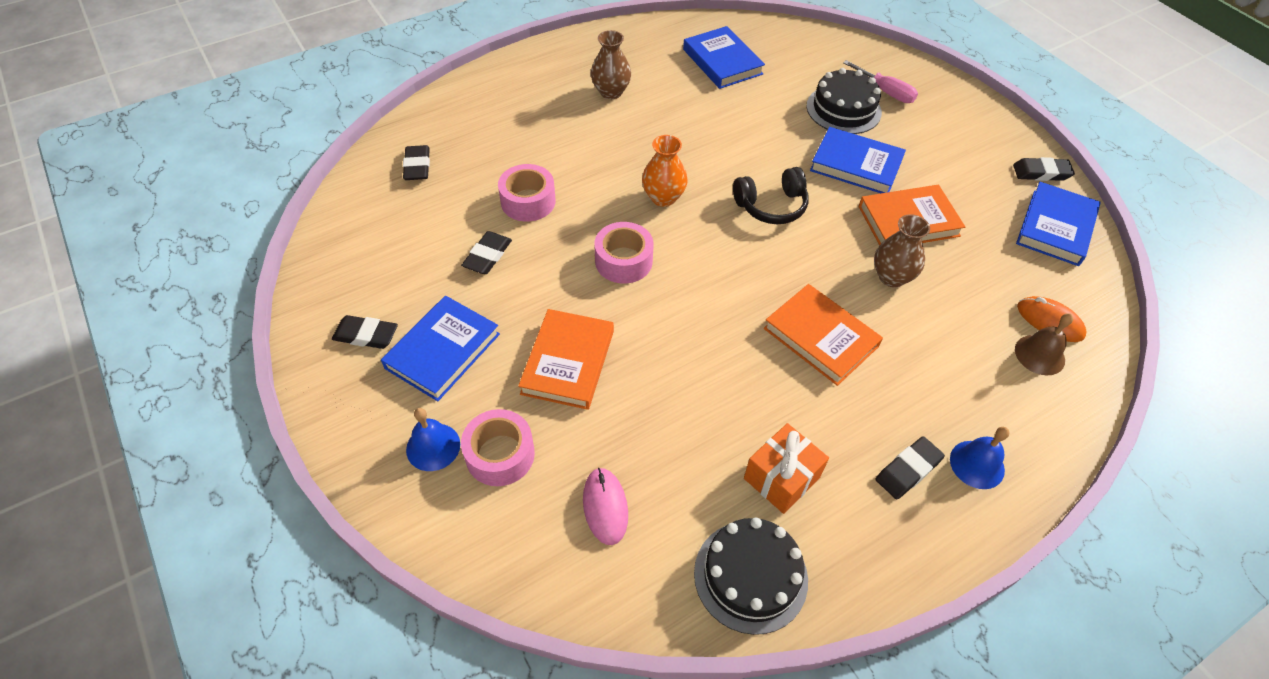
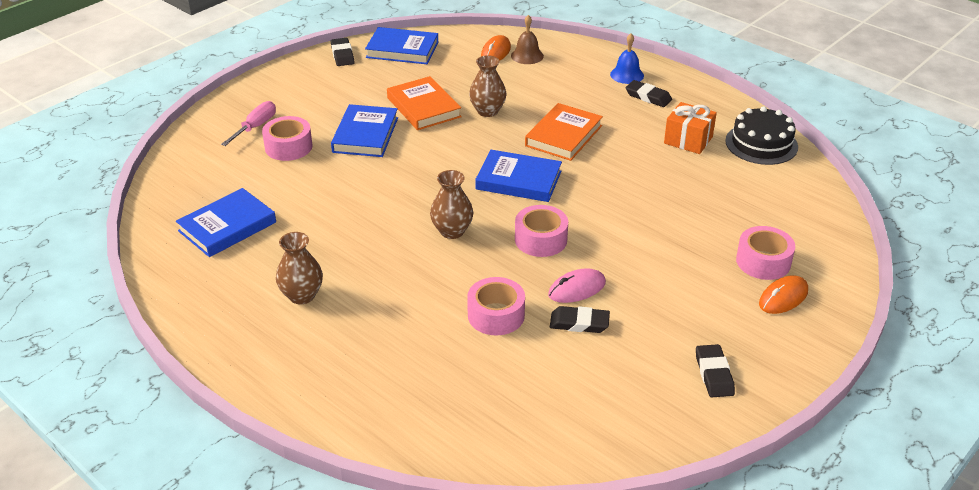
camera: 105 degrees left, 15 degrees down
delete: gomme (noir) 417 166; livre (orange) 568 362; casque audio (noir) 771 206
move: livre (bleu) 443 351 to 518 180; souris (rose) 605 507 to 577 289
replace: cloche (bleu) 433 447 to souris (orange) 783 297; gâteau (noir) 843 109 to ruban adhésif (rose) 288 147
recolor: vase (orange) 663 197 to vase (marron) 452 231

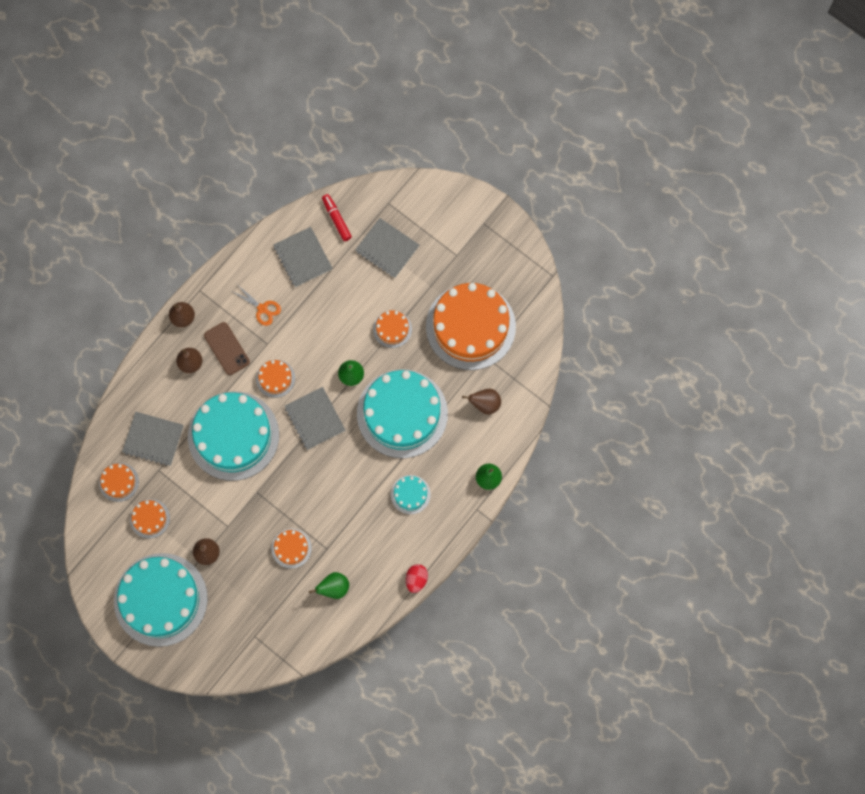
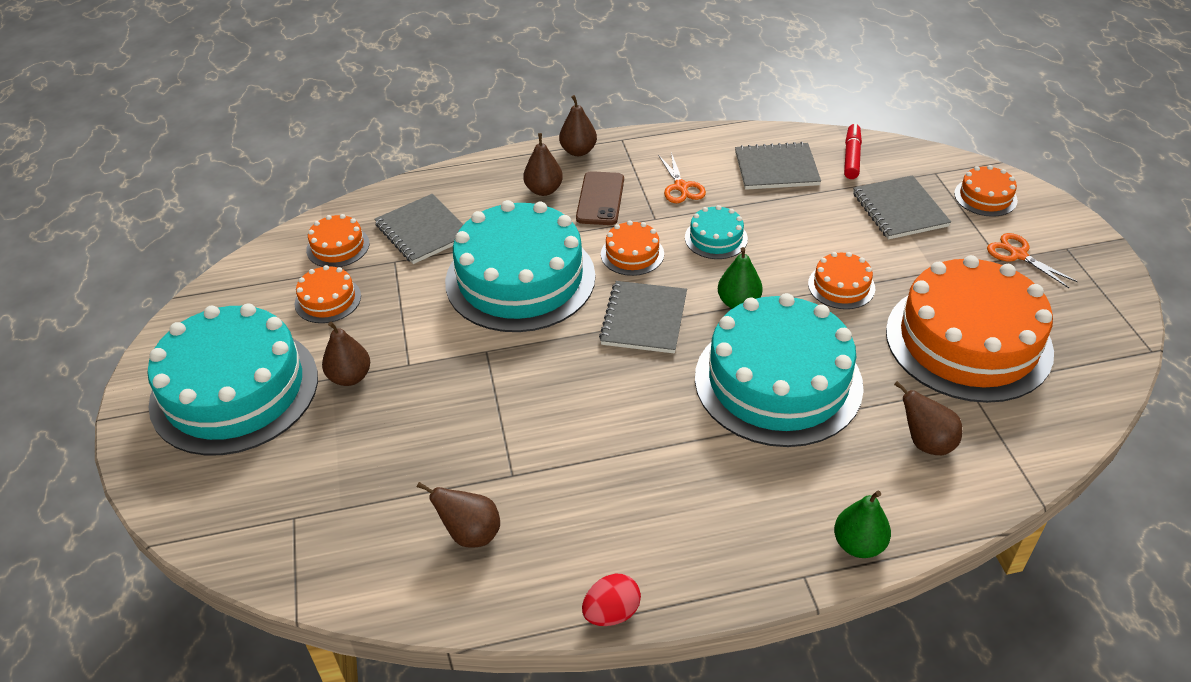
camera: 40 degrees right, 30 degrees down
insert: ciseaux (orange) 1018 255
move: gâteau (orange) 291 548 to 985 197; gâteau (turquoise) 410 494 to 716 238
recolor: poire (vert) 334 588 to poire (marron) 470 534
rotate: carnet (gris) 303 257 = 776 169 75 degrees clockwise

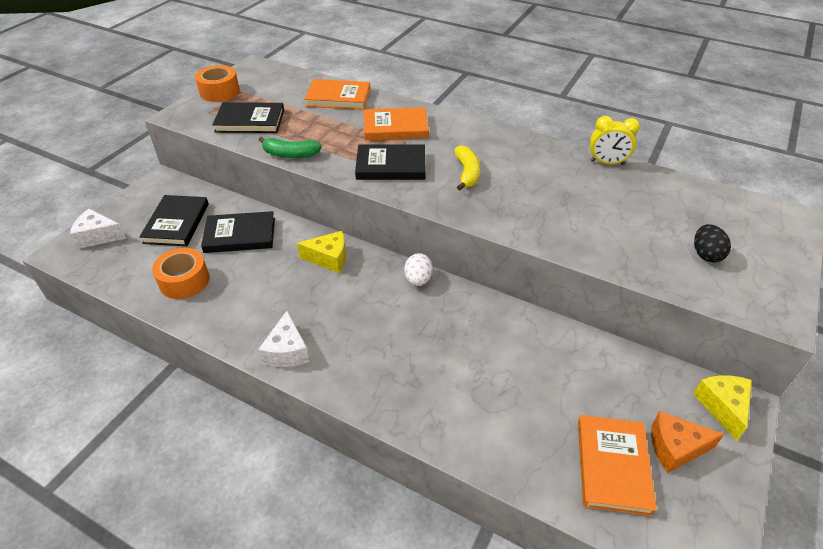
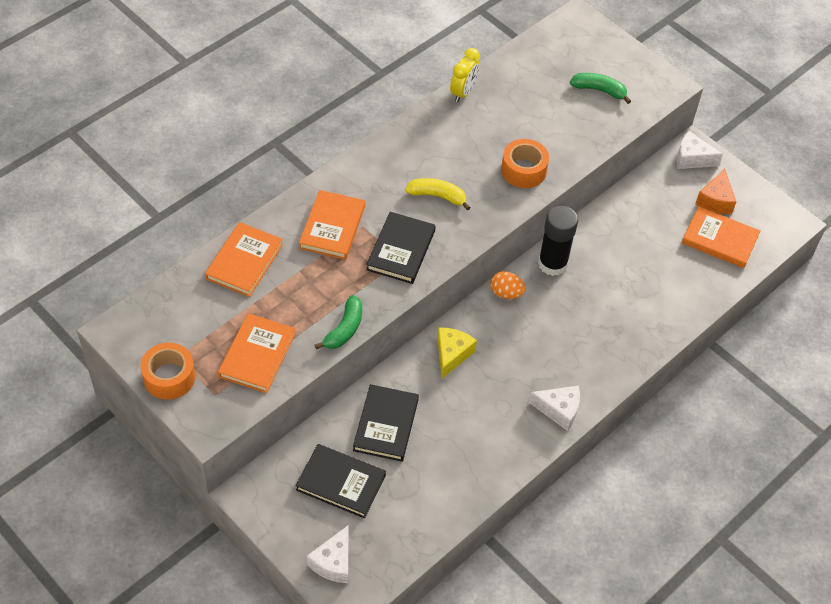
camera: 75 degrees left, 10 degrees up
insert: bâton de colle (noir) 552 264
move: ruban adhésif (orange) 184 281 to 523 170
replace: œuf (noir) 706 254 to banane (vert) 599 90
recolor: livre (noir) 250 121 to livre (orange) 257 355; œuf (blanc) 418 280 to œuf (orange) 506 293; fromage (jaune) 722 407 to fromage (blanc) 692 158

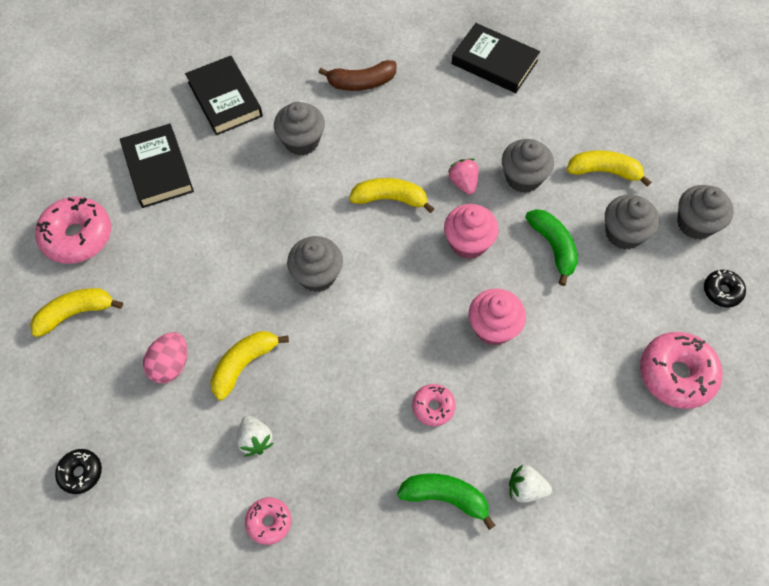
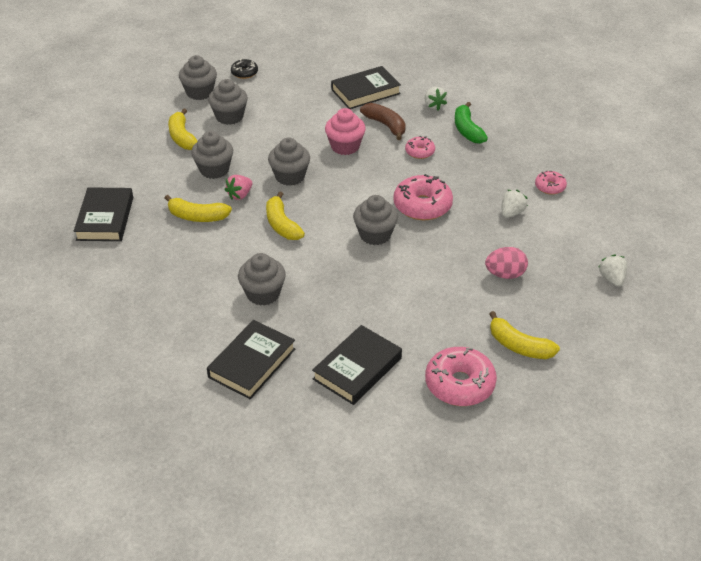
camera: 120 degrees left, 20 degrees down
delete: banane (vert) 553 247
insert: livre (noir) 365 91
move: banane (jaune) 244 364 to 197 216; banane (marron) 361 82 to 386 125; beignet (rose) 676 374 to 422 206
replace: beignet (noir) 81 473 to fraise (blanc) 612 279
recolor: muffin (rose) 468 243 to muffin (gris) 290 176

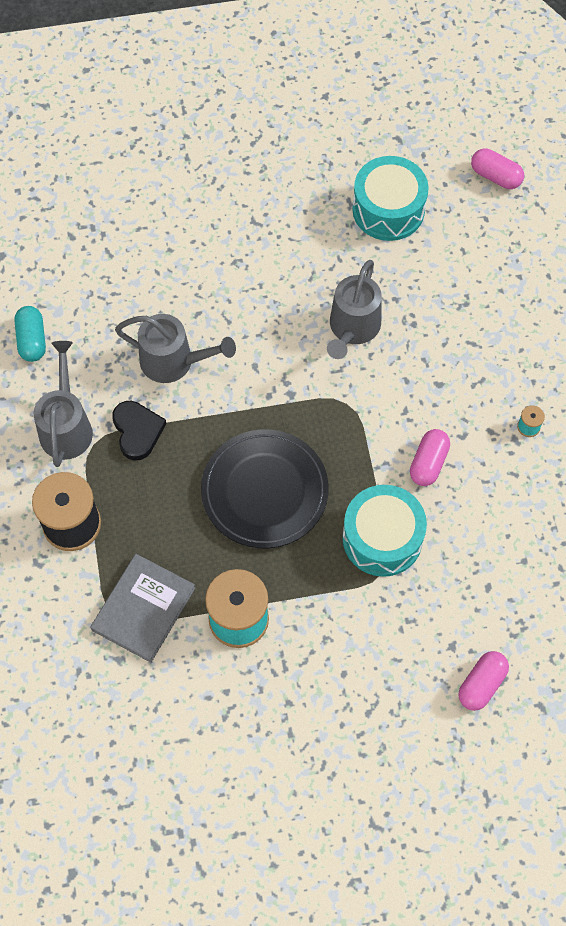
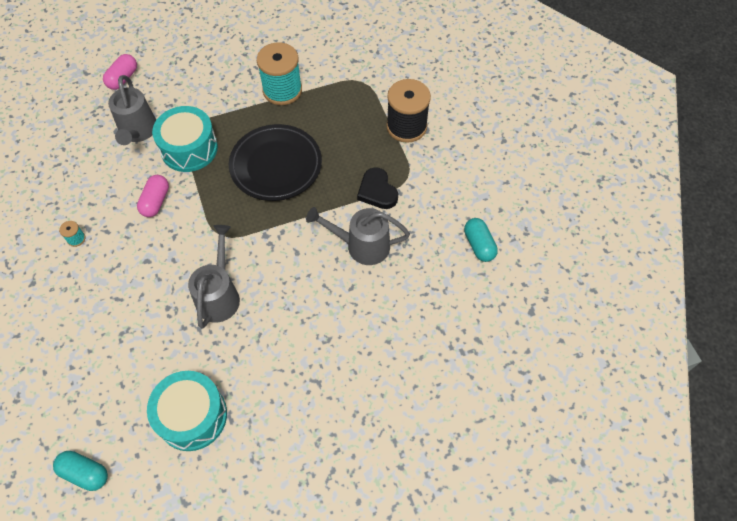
camera: 170 degrees right, 5 degrees down
delete: livre (gris) 143 609
move: arrosoir (gris) 66 426 to 138 132
recolor: gélule (rose) 495 176 to gélule (turquoise) 85 473

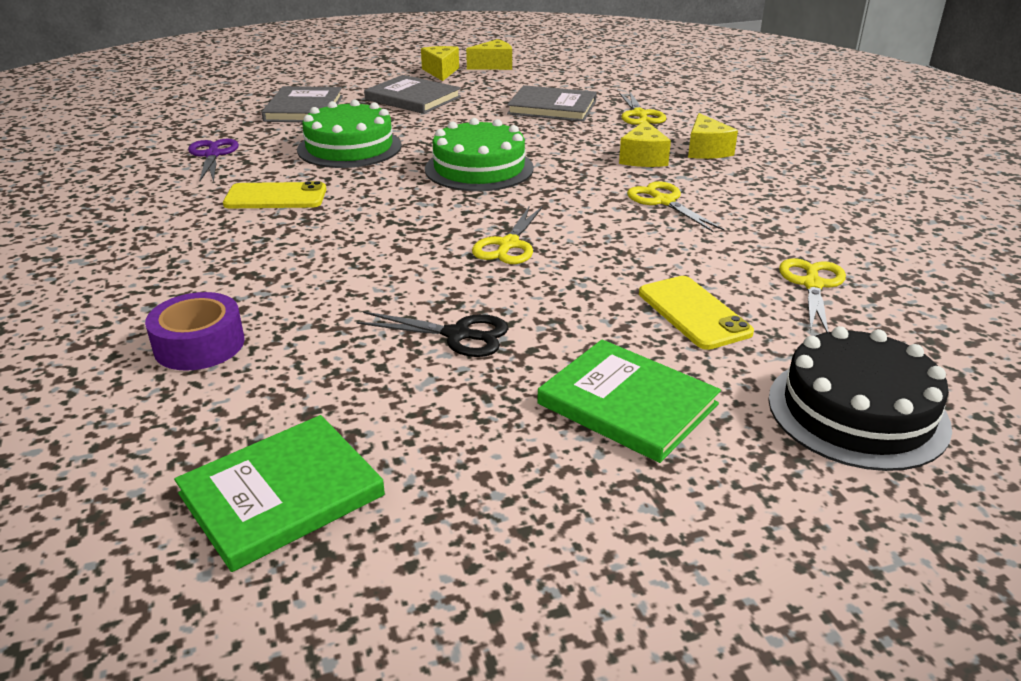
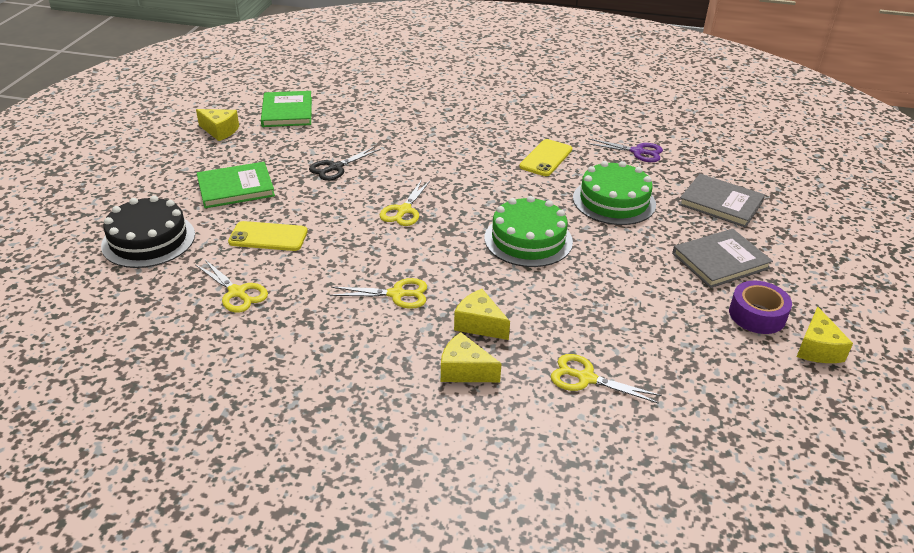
camera: 120 degrees right, 5 degrees up
delete: livre (gris) 552 107
move: ruban adhésif (violet) 199 345 to 757 315; fromage (jaune) 441 72 to 220 131
rotate: ciseaux (jaune) 508 245 = 404 210 120 degrees counterclockwise

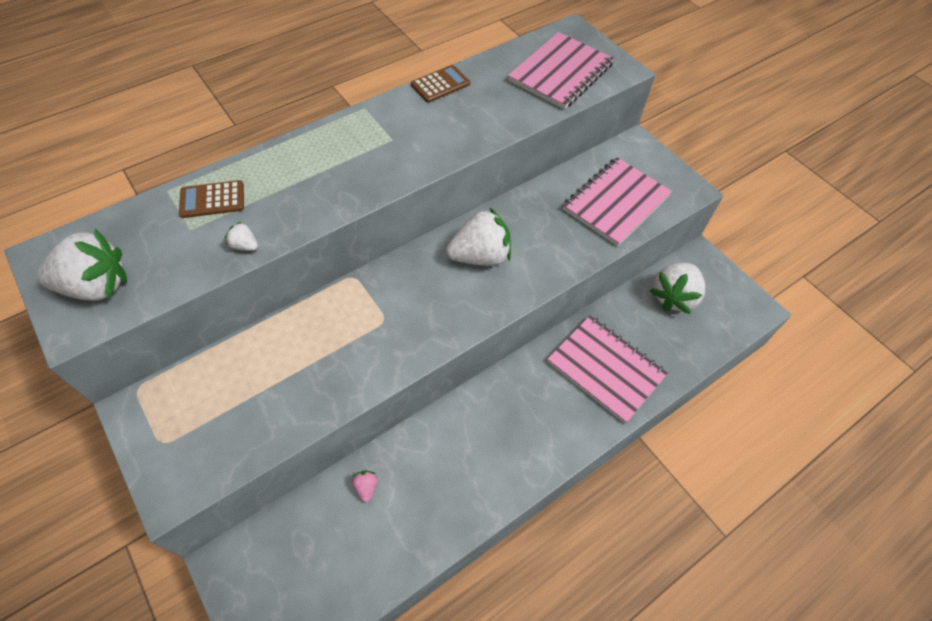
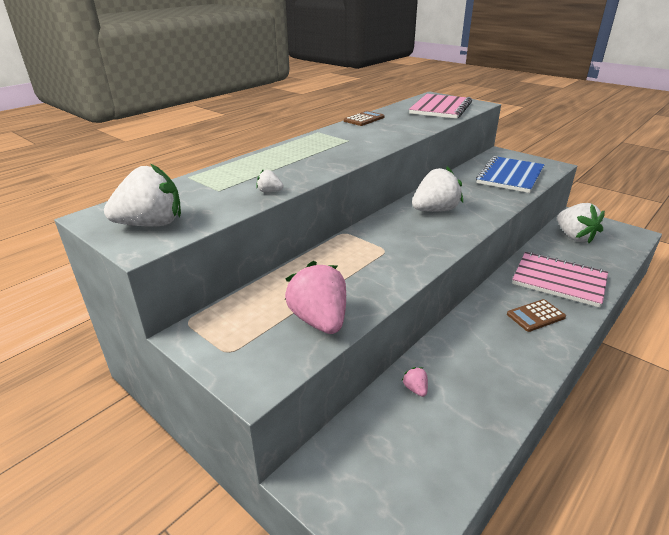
camera: 10 degrees left, 25 degrees down
insert: fraise (rose) 319 320
move: calculatrice (marron) 212 200 to 535 316
recolor: carnet (rose) 616 203 to carnet (bleu) 510 176
rotate: fraise (blanc) 673 297 = 574 237 45 degrees counterclockwise

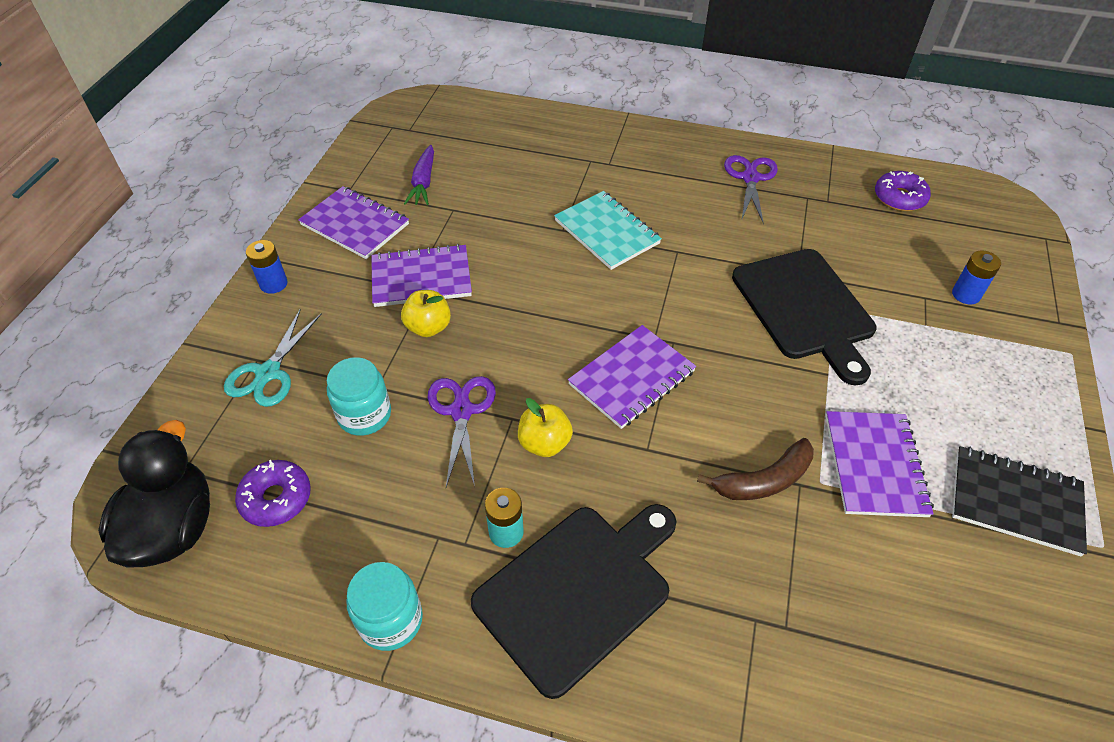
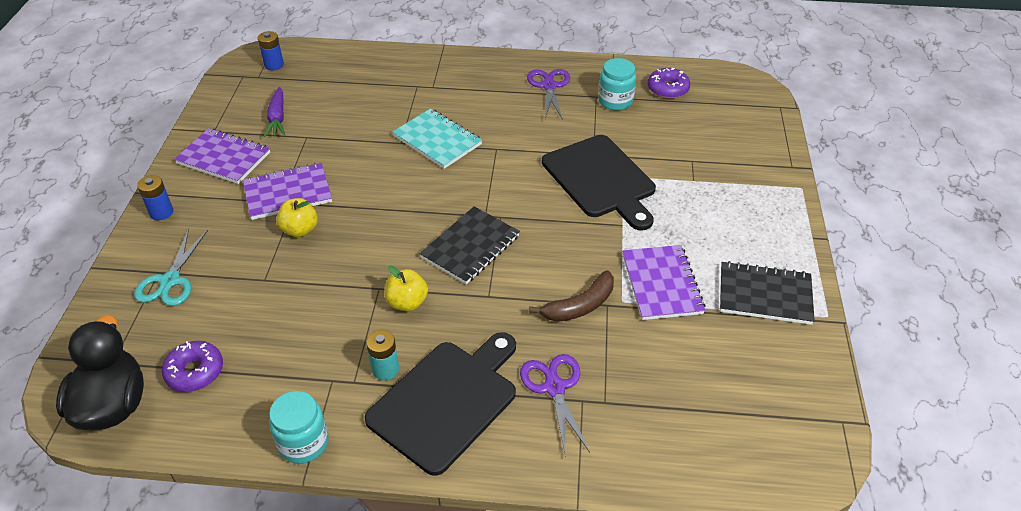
camera: 10 degrees left, 5 degrees down
move: bocal (turquoise) 364 415 to 615 101; ciseaux (violet) 461 411 to 554 388; pile (bleu) 966 294 to 274 65
recolor: carnet (violet) 631 378 to carnet (noir) 470 247

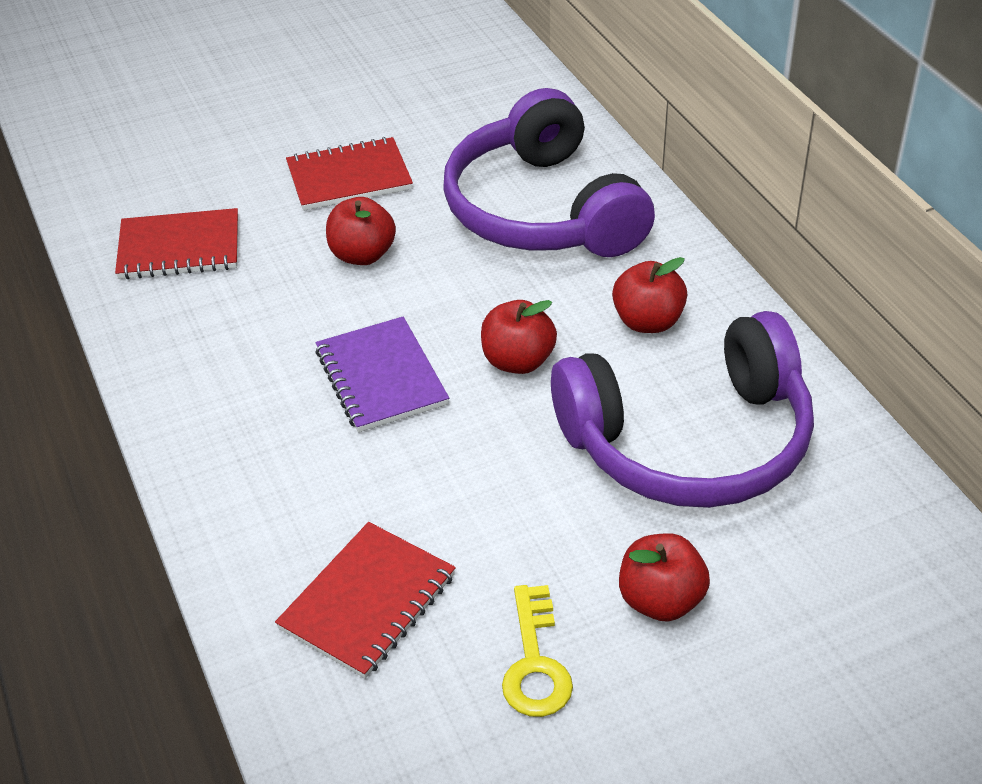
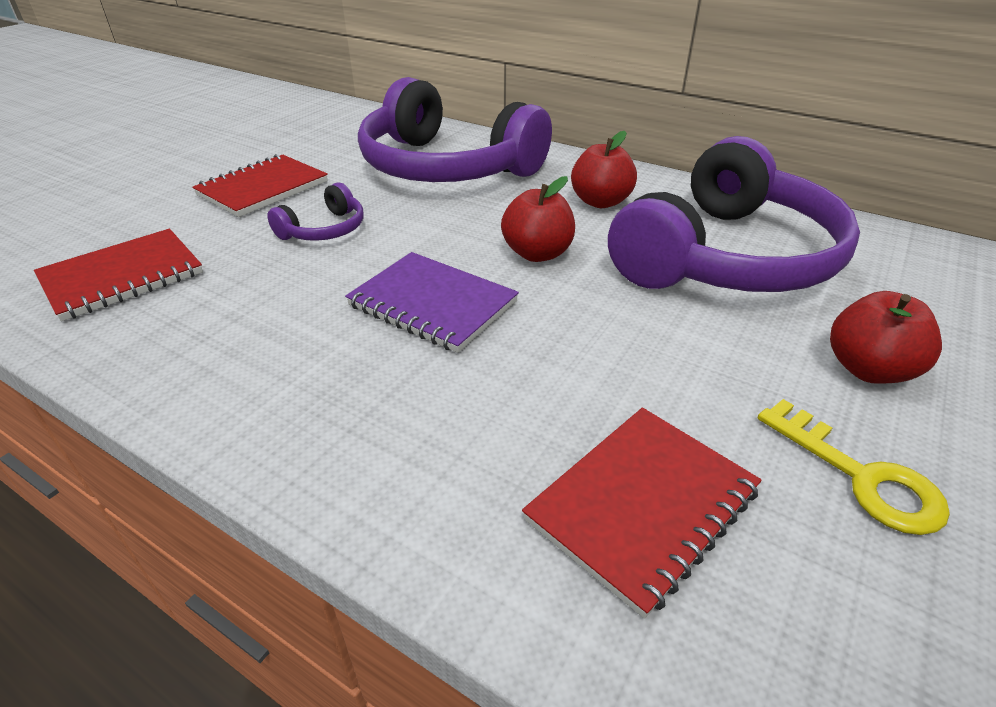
camera: 35 degrees left, 5 degrees down
replace: pomme (rouge) 362 255 to casque audio (violet) 324 229
rotate: carnet (rouge) 368 602 = 642 506 45 degrees clockwise

